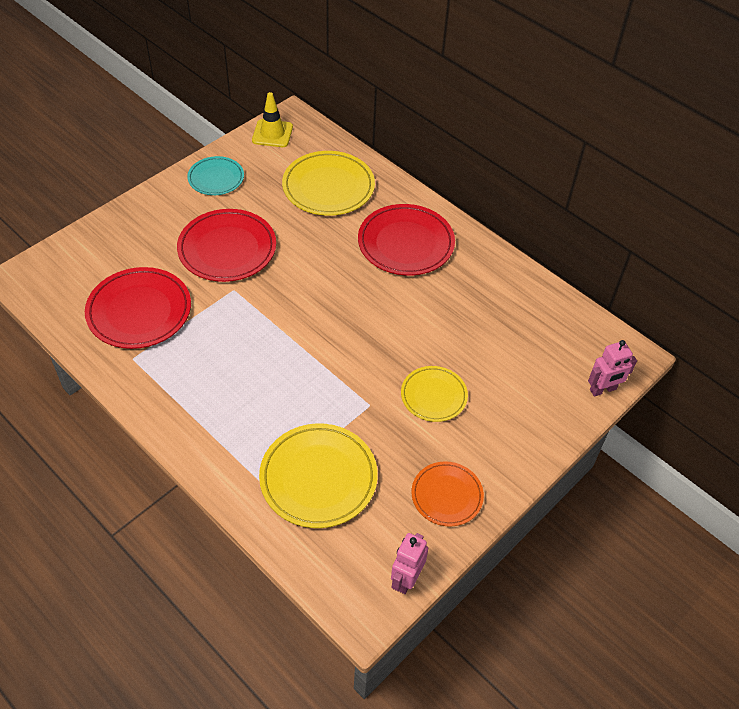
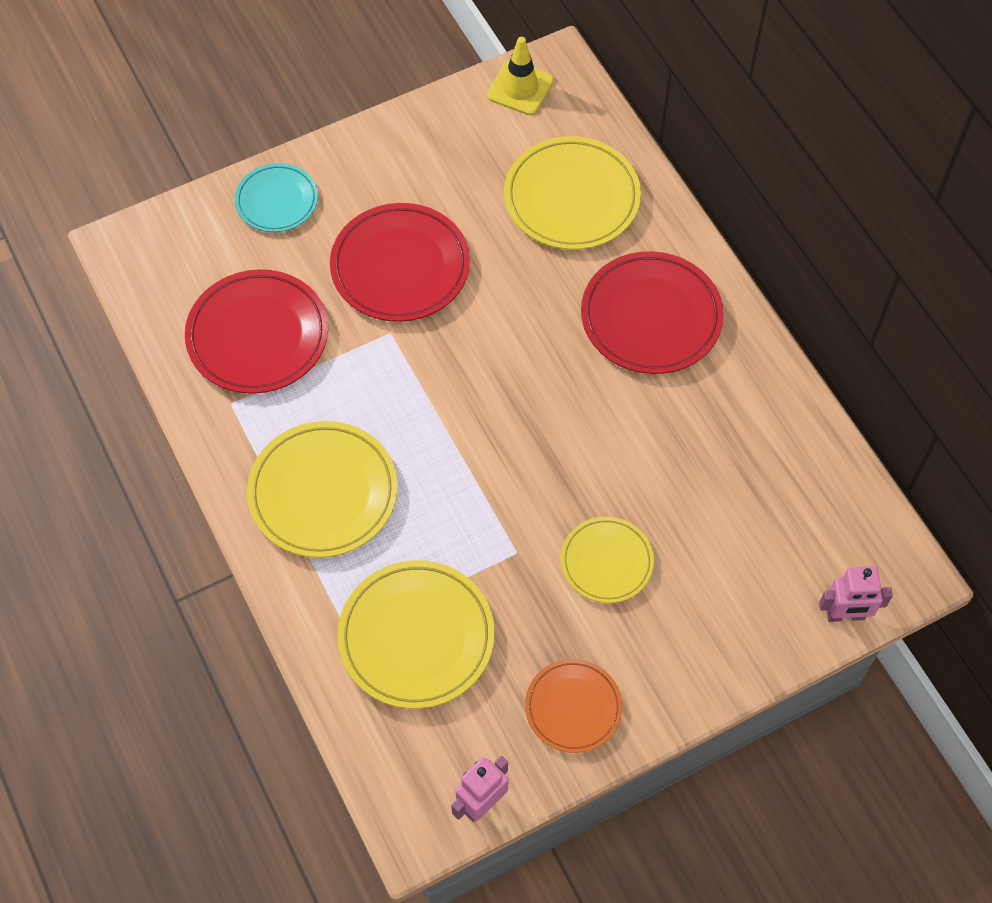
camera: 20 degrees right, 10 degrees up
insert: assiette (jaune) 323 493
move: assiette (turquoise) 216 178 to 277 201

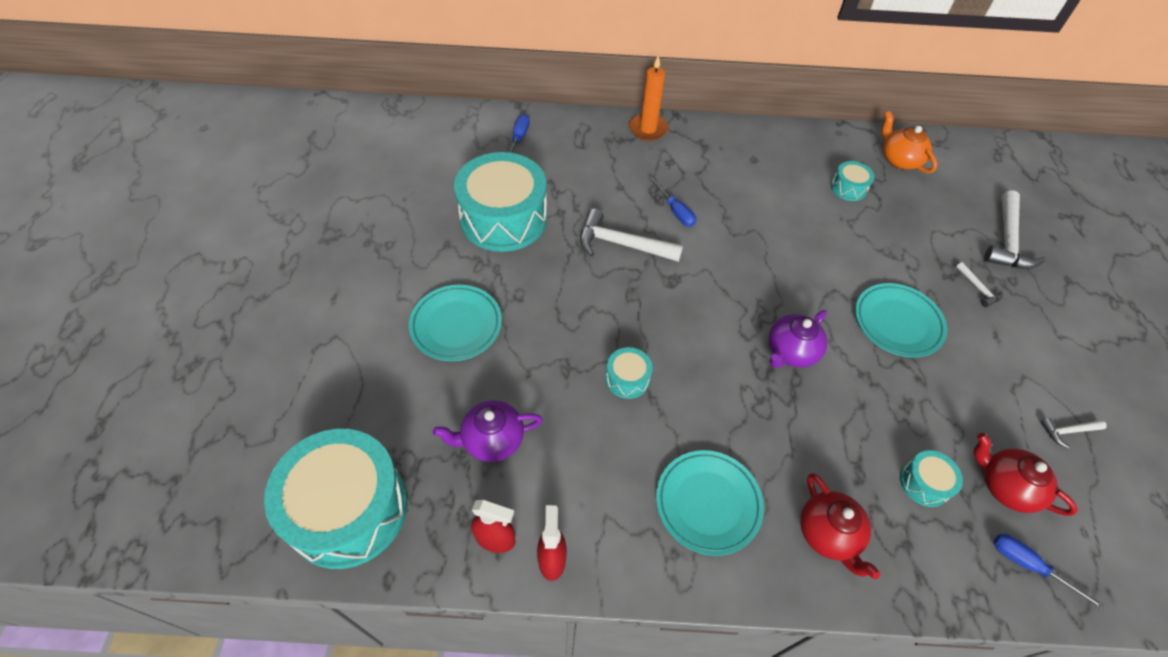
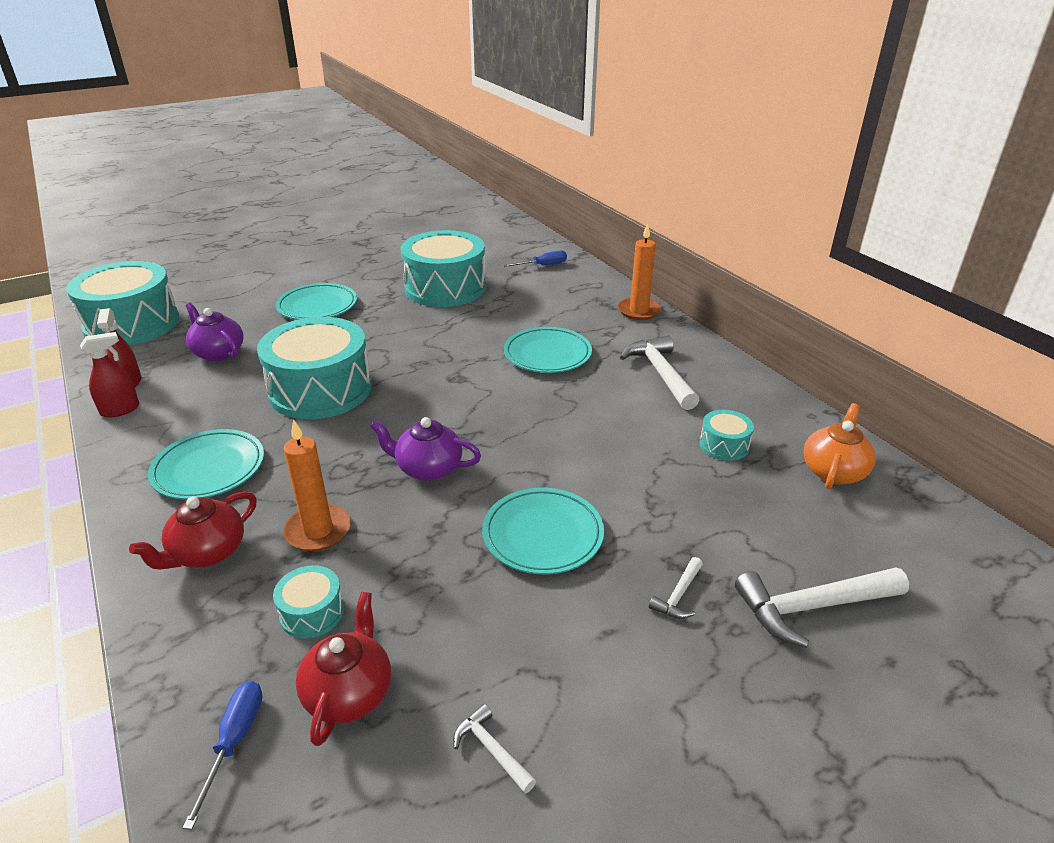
camera: 60 degrees right, 20 degrees down
insert: bougie (orange) 318 530
move: marteau (blanc) 622 244 to 660 373
replace: tournevis (bleu) 675 211 to assiette (turquoise) 547 354
resize: tambour (turquoise) 627 379 = 320 390 x2.29

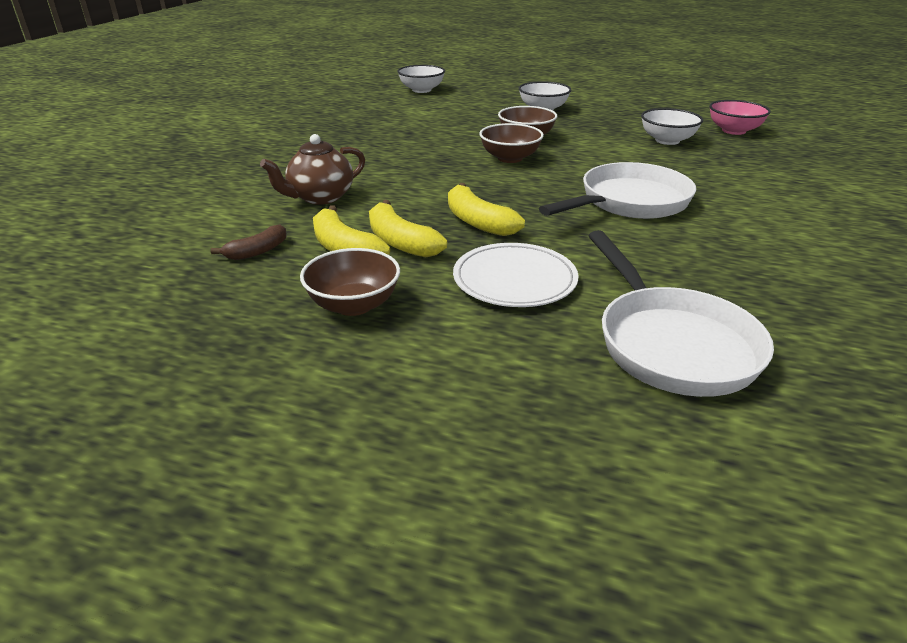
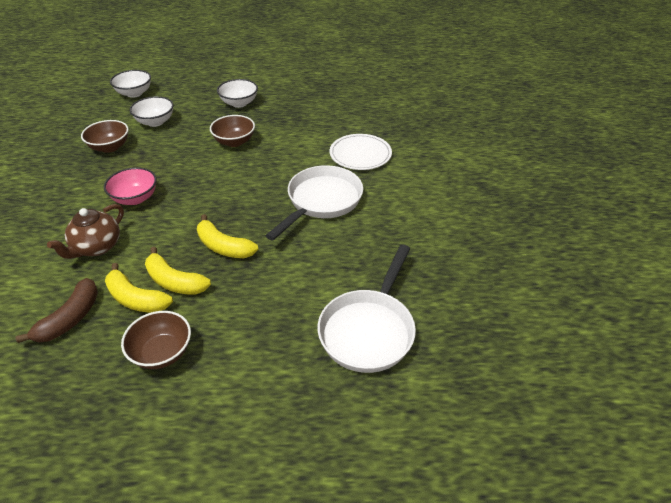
camera: 20 degrees left, 10 degrees up
move: assiette (blanc) 514 279 to 360 154; bol (marron) 510 158 to 110 147; bol (blanc) 667 140 to 155 122; bol (rose) 733 131 to 135 198
rotate: poêle (blanc) 671 344 = 368 330 60 degrees clockwise
resize: banane (marron) 257 251 = 70 318 x1.54

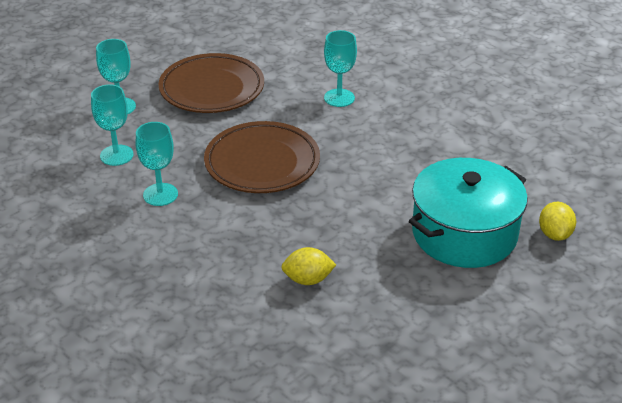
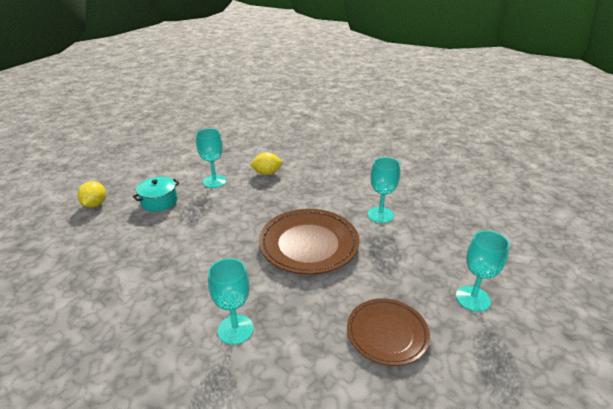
camera: 175 degrees right, 5 degrees down
move: verre à pied (turquoise) 116 155 to 214 181
resize: assiette (marron) 212 89 = 387 333 x0.65; marmite (turquoise) 464 233 = 159 201 x0.49

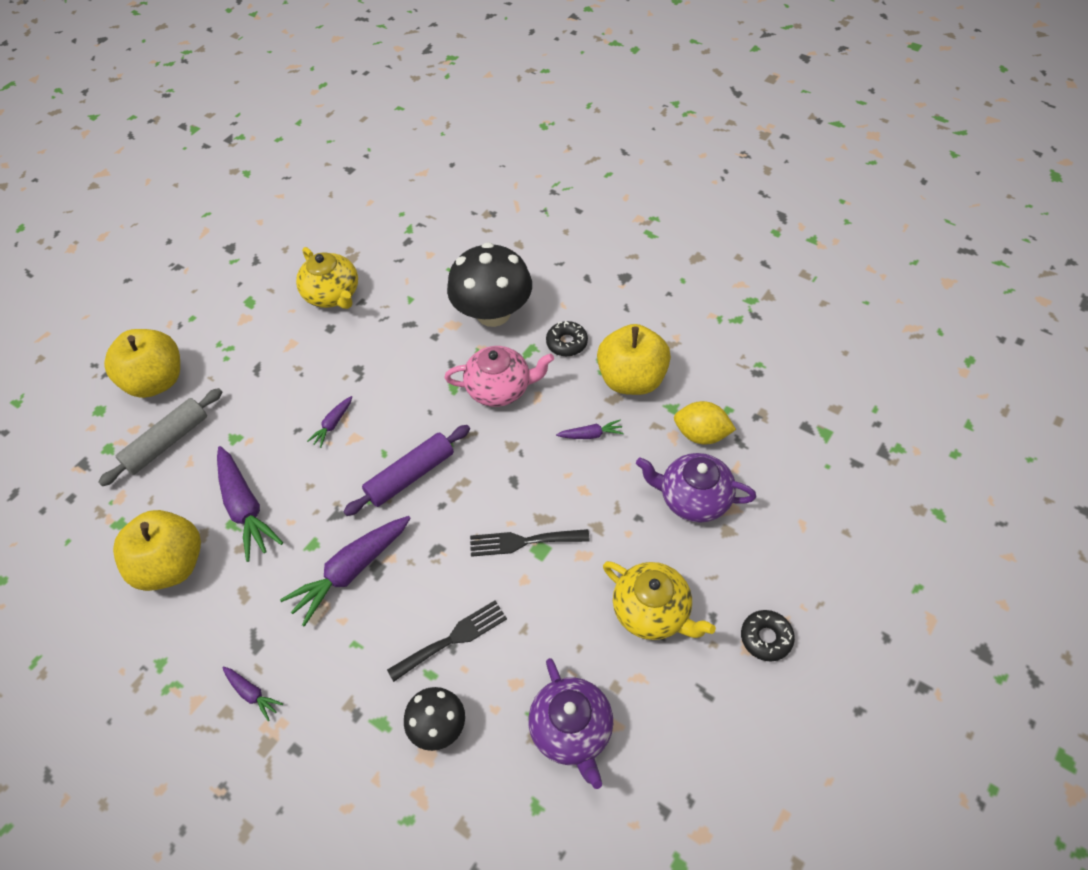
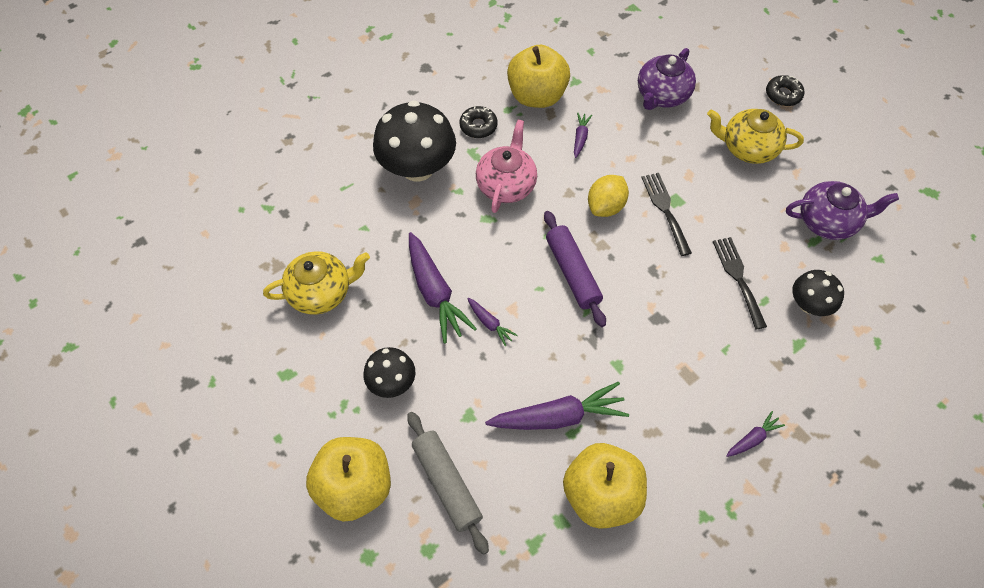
camera: 75 degrees left, 5 degrees up
insert: champignon (noir) 392 382
move: carotte (violet) 351 571 to 435 292; citron (jaune) 701 434 to 605 206
rotate: fourchette (noir) 523 542 = 665 209 150 degrees clockwise; théière (jaune) 652 611 = 747 148 135 degrees counterclockwise

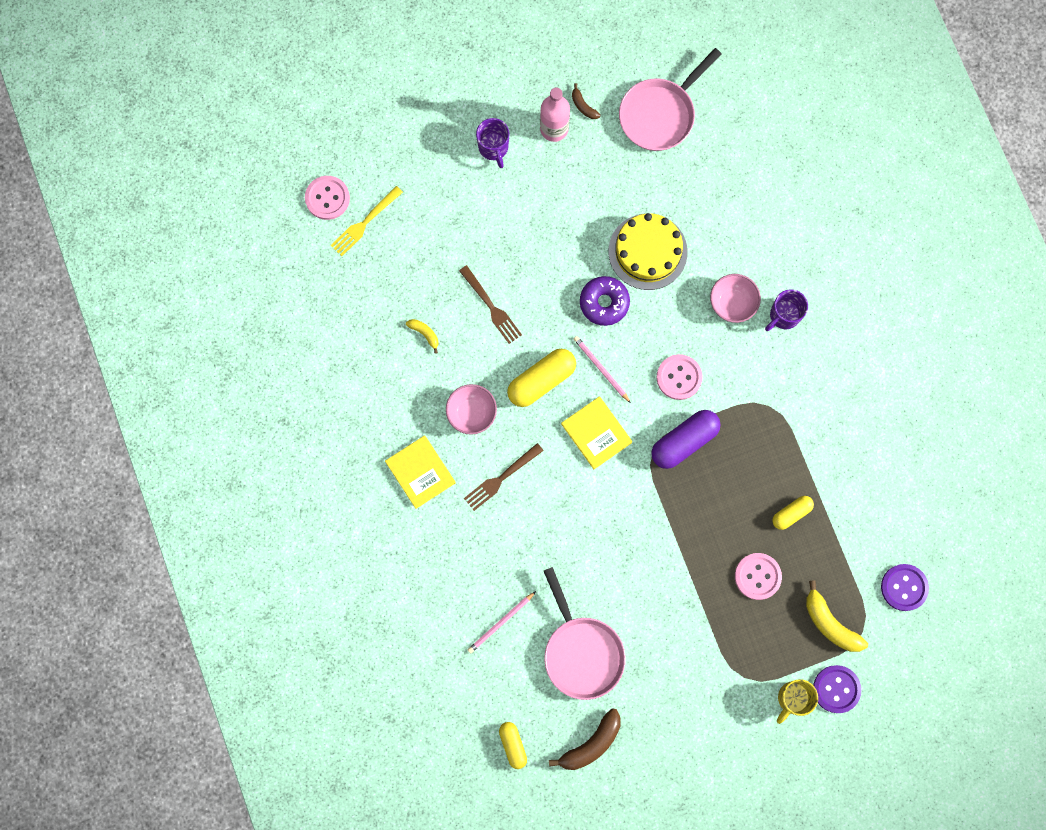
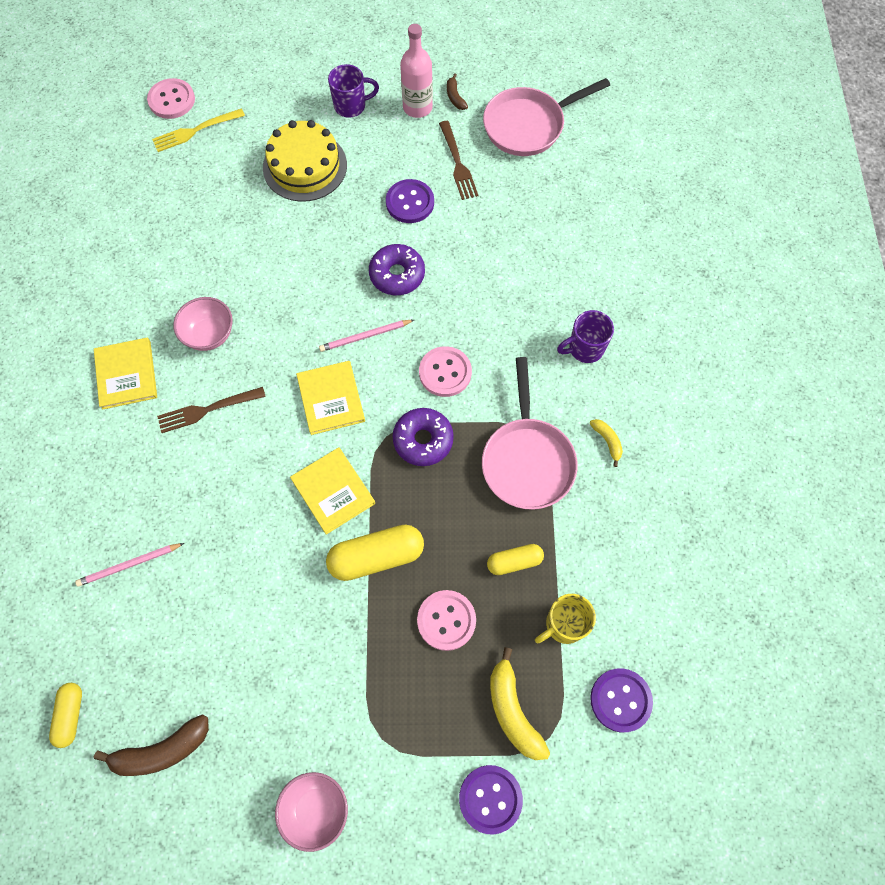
camera: 20 degrees right, 10 degrees down
insert: livre (jaune) 333 491; bouton (violet) 410 202
move: banane (jaune) 425 334 to 607 441; fourchette (marron) 491 307 to 457 163; gélule (jaune) 541 380 to 376 556; poêle (rose) 581 652 to 527 460; gâteau (jaune) 647 251 to 305 166; bol (rose) 732 303 to 316 809; tasse (jaune) 792 699 to 564 624
replace: gélule (violet) 684 441 to beignet (violet) 423 440
rotate: tasse (violet) 493 148 = 351 106 105 degrees counterclockwise; crayon (rose) 601 369 = 365 336 90 degrees counterclockwise

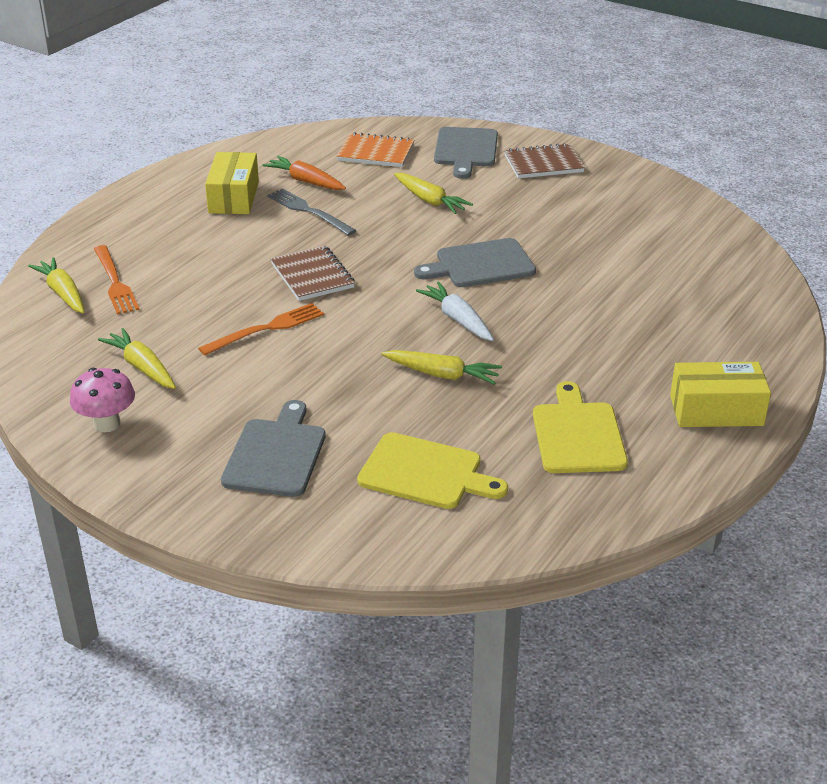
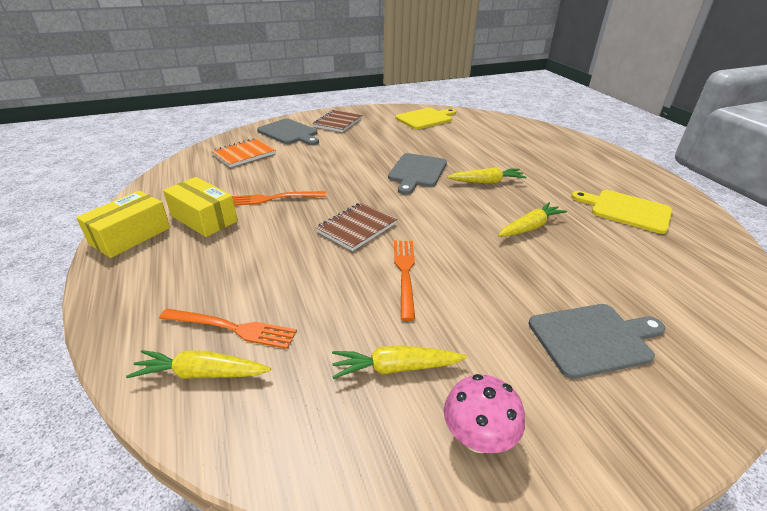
camera: 55 degrees left, 0 degrees up
delete: carotte (orange) 306 181; carotte (blanc) 457 319
move: planche à découper (jaune) 425 473 to 425 118; carotte (jaune) 430 200 to 486 182; boîte (jaune) 716 411 to 130 236
recolor: fourchette (gris) 309 211 to fourchette (orange) 273 198
rotate: planche à découper (gris) 276 454 = 593 338 120 degrees clockwise; carnet (marron) 312 276 = 356 227 60 degrees counterclockwise

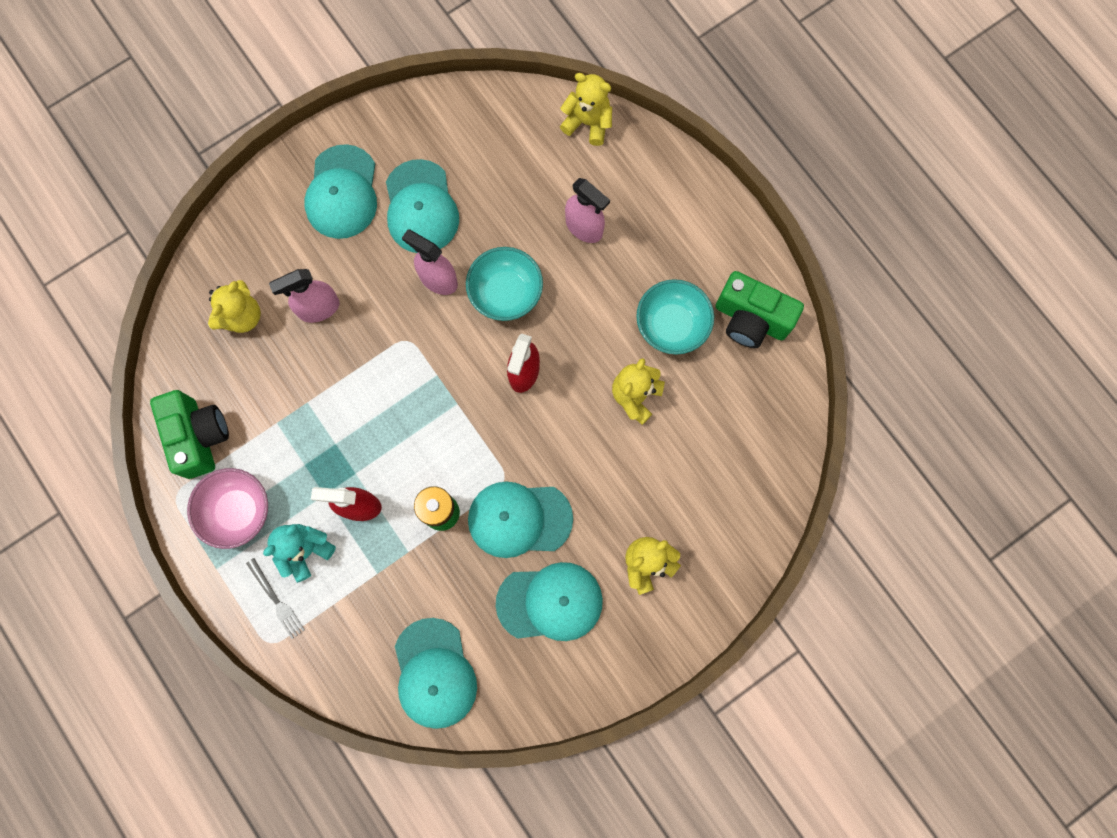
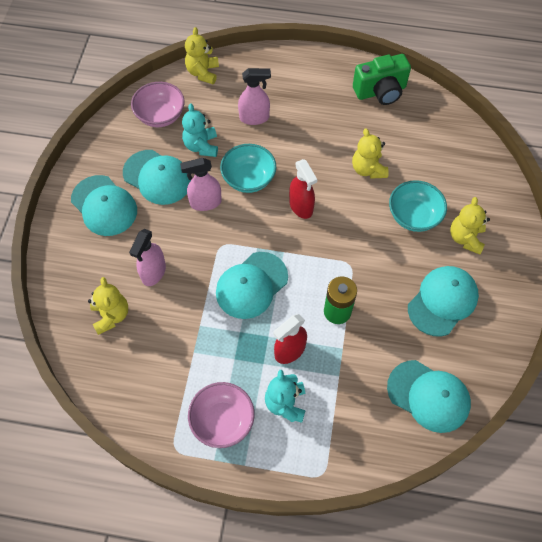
camera: 45 degrees left, 15 degrees down
delete: appareil photo (vert) 199 436; fourchette (gris) 276 600
insert: bol (rose) 160 116; ours en peluche (turquoise) 201 146
move: casquette (turquoise) 519 519 to 251 285; bol (turquoise) 671 325 to 413 216
rotate: ours en peluche (jaune) 588 123 = 203 72 60 degrees counterclockwise

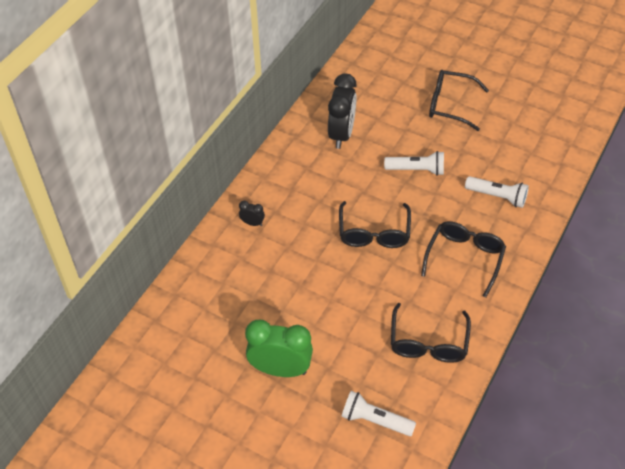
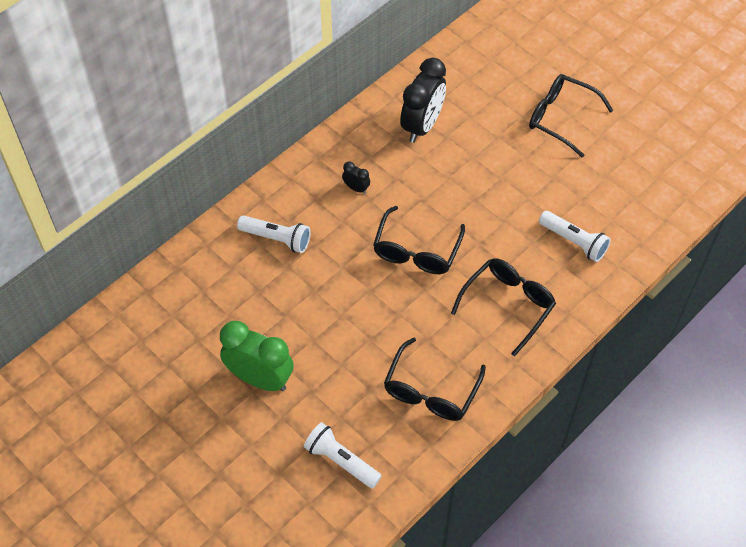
camera: 15 degrees right, 5 degrees up
move: réveil (noir) 252 223 to 356 188; lampe de poche (blanc) 416 170 to 276 239

